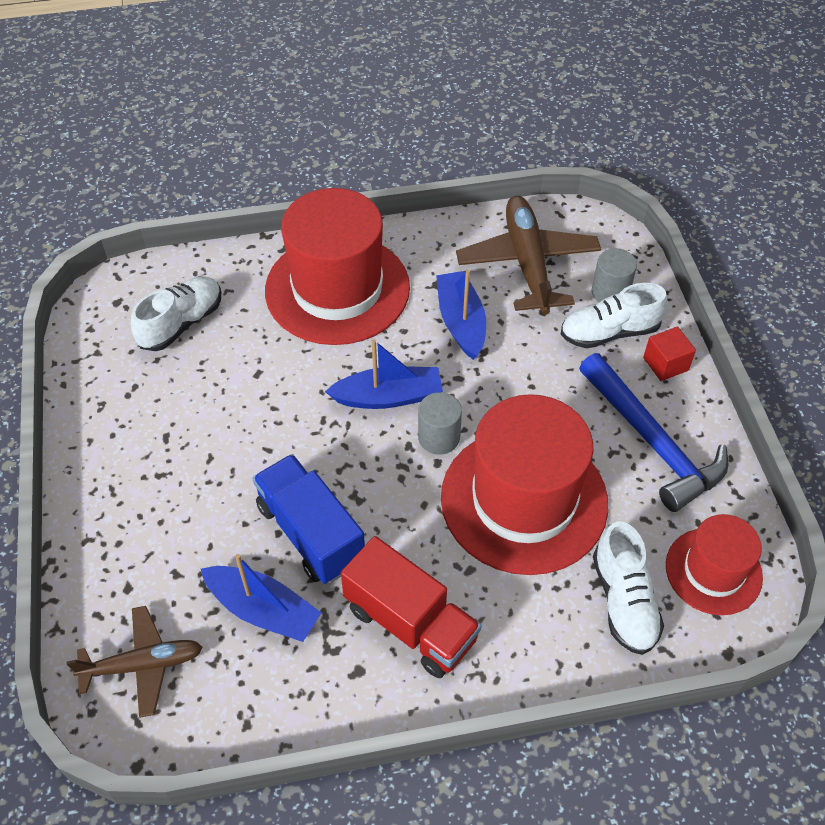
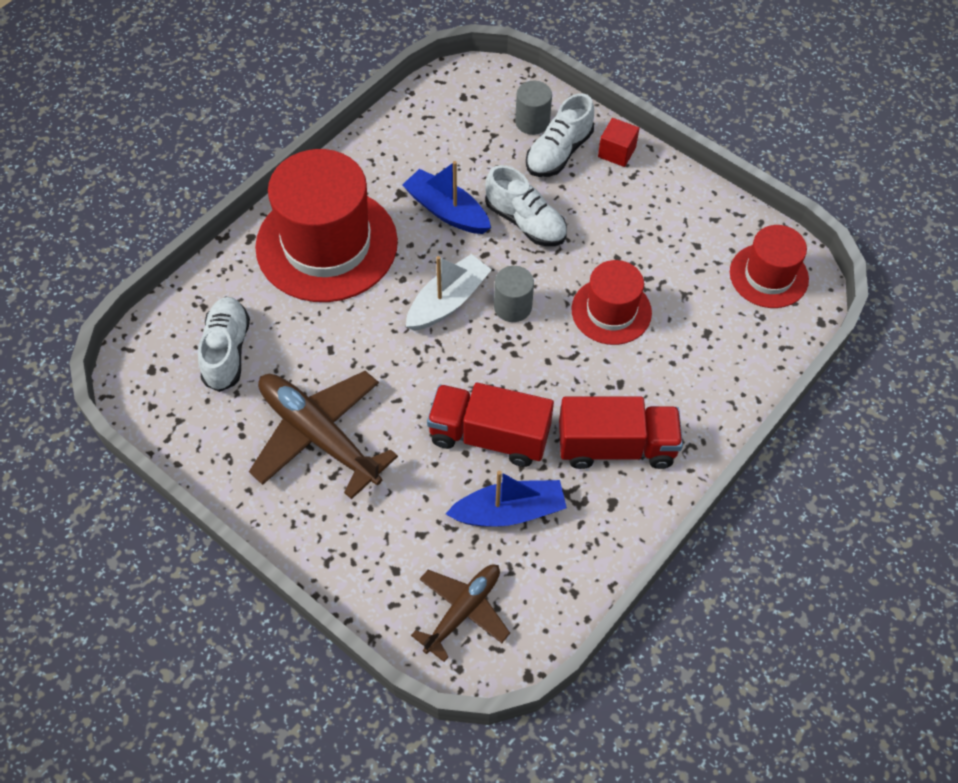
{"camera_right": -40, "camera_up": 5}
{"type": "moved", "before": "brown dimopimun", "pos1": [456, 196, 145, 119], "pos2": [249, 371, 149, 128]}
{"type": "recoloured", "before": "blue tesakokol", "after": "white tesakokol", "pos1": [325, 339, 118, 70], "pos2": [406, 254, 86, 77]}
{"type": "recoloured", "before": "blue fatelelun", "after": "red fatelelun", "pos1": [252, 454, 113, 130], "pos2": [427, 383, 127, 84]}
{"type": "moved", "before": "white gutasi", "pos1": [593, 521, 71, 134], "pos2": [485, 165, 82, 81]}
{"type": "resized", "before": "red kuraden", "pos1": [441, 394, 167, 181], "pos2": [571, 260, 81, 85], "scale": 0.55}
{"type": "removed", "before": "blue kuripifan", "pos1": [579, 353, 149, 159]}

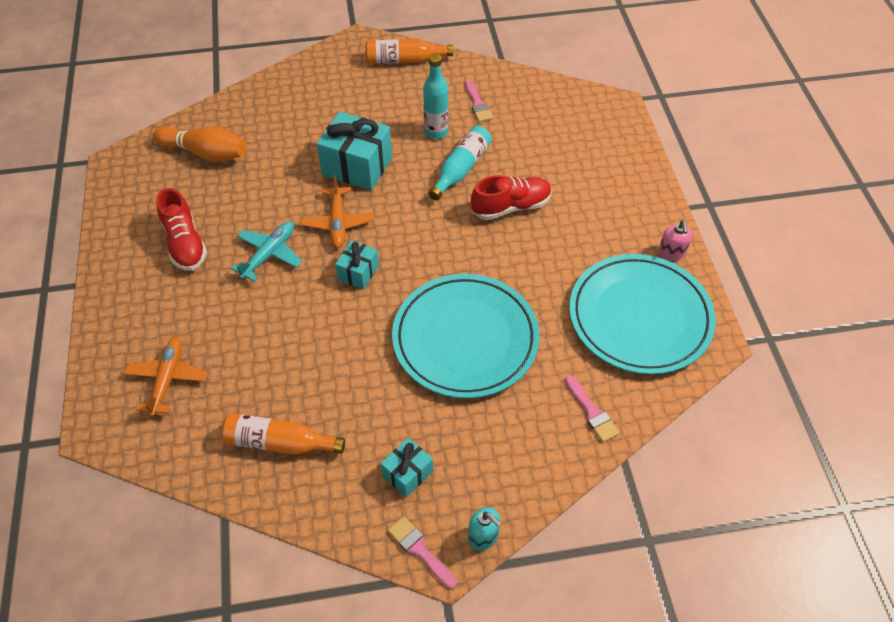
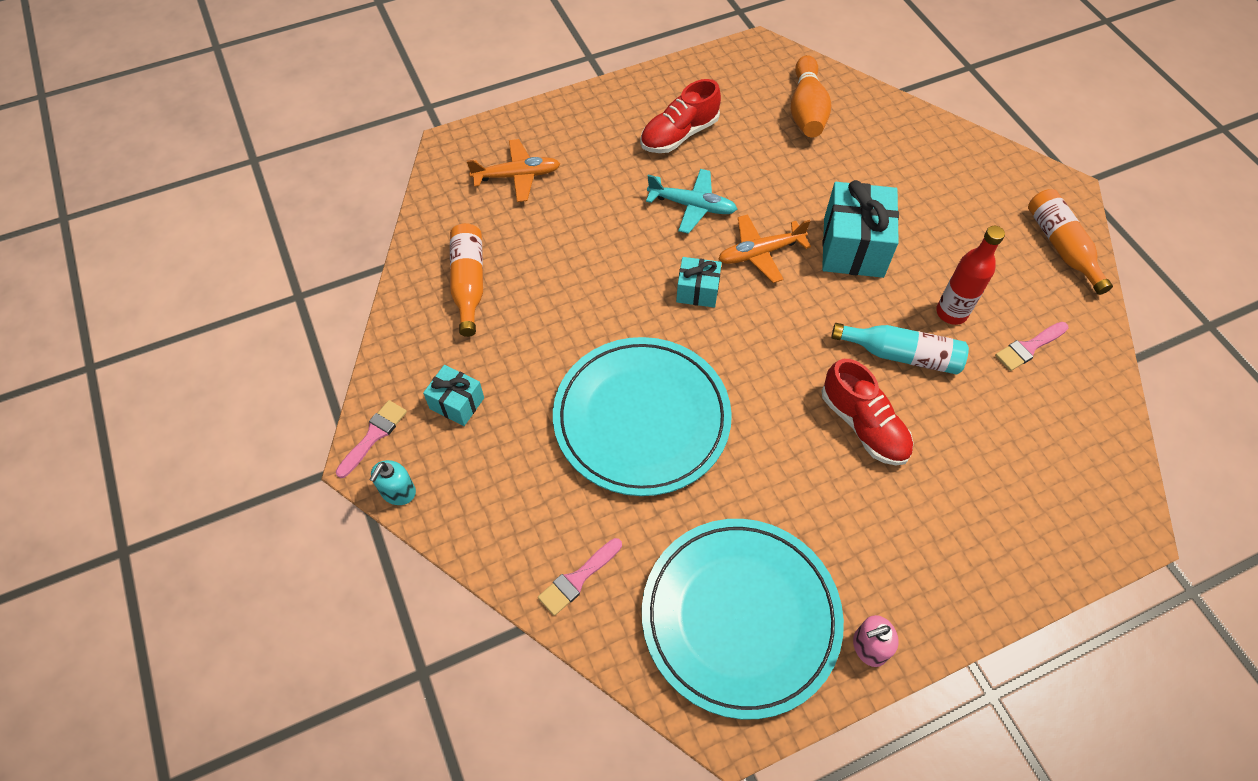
{"camera_right": 75, "camera_up": 5}
{"type": "recoloured", "before": "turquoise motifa", "after": "red motifa", "pos1": [423, 54, 26, 85], "pos2": [936, 226, 69, 99]}

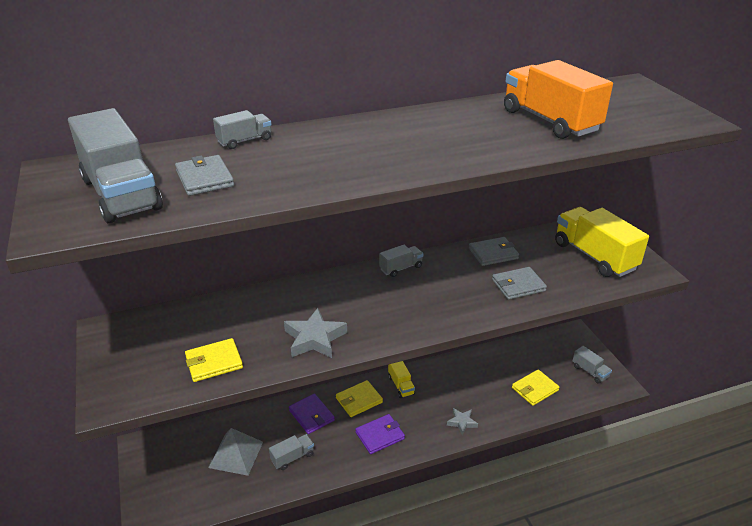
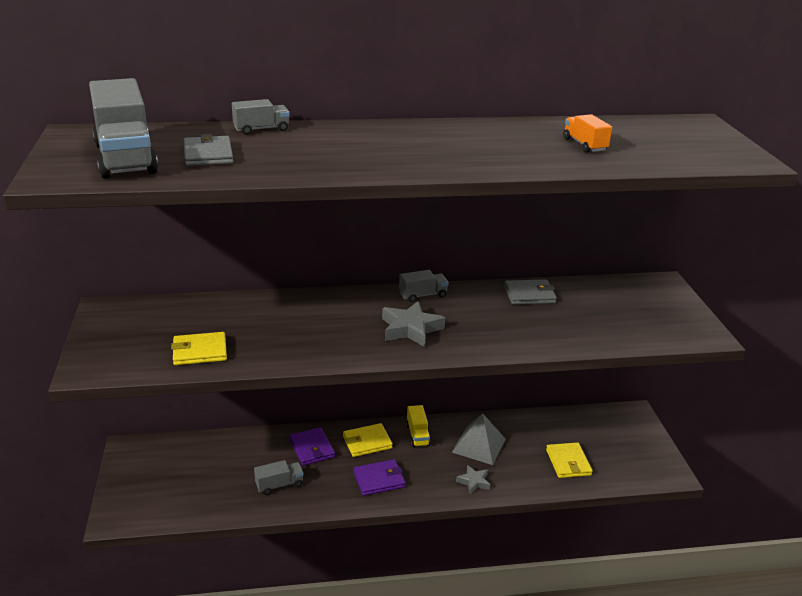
{"camera_right": 10, "camera_up": -5}
{"type": "moved", "before": "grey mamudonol", "pos1": [284, 308, 63, 50], "pos2": [382, 301, 63, 46]}
{"type": "moved", "before": "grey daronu", "pos1": [208, 428, 55, 48], "pos2": [452, 413, 54, 52]}
{"type": "turned", "before": "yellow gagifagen", "pos1": [512, 369, 47, 37], "pos2": [546, 442, 46, 36], "turn": -75}
{"type": "resized", "before": "orange fatelelun", "pos1": [504, 60, 109, 79], "pos2": [563, 114, 49, 39], "scale": 0.48}
{"type": "removed", "before": "grey gagifagen", "pos1": [492, 267, 55, 33]}
{"type": "removed", "before": "yellow fatelelun", "pos1": [555, 207, 94, 70]}
{"type": "removed", "before": "grey fatelelun", "pos1": [572, 346, 40, 38]}

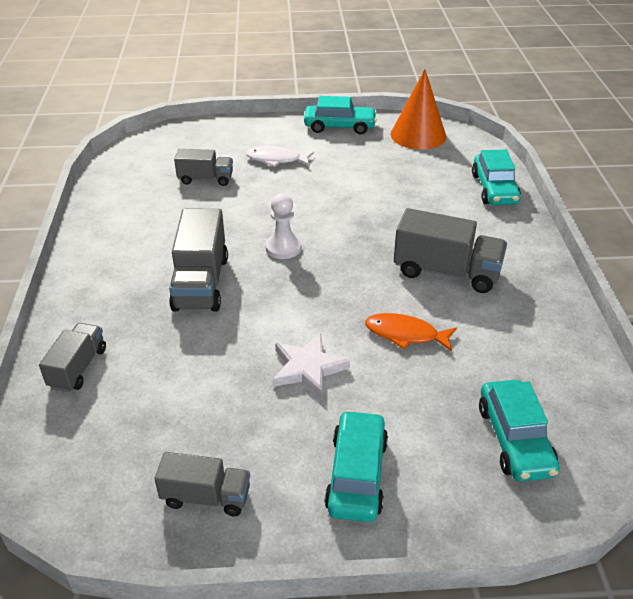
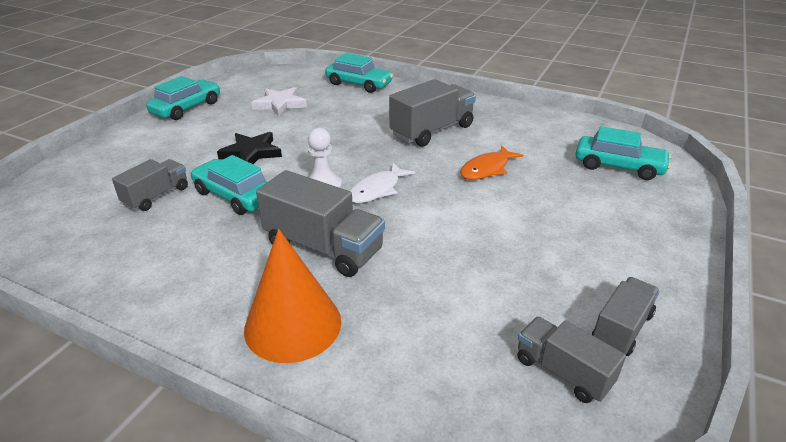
{"camera_right": -60, "camera_up": -5}
{"type": "moved", "before": "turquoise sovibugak", "pos1": [324, 410, 64, 112], "pos2": [191, 155, 76, 60]}
{"type": "added", "after": "black mamudonol", "pos2": [217, 132, 65, 32]}
{"type": "moved", "before": "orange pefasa", "pos1": [390, 69, 57, 81], "pos2": [244, 229, 97, 134]}
{"type": "moved", "before": "white mamudonol", "pos1": [273, 333, 77, 65], "pos2": [251, 87, 56, 30]}
{"type": "moved", "before": "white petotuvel", "pos1": [246, 146, 68, 21], "pos2": [350, 163, 65, 40]}
{"type": "moved", "before": "grey fatelelun", "pos1": [39, 323, 67, 69], "pos2": [517, 317, 109, 86]}

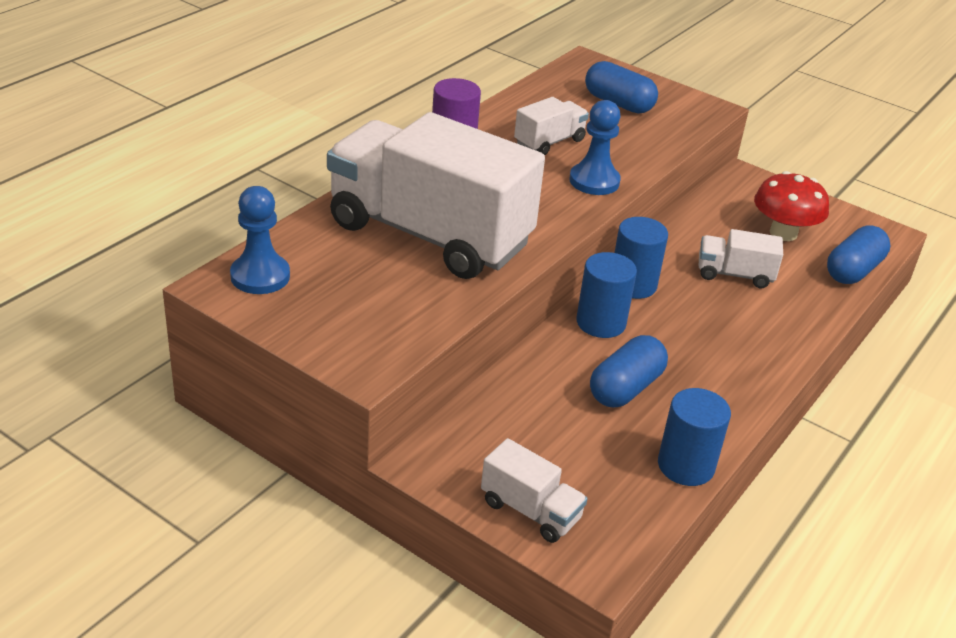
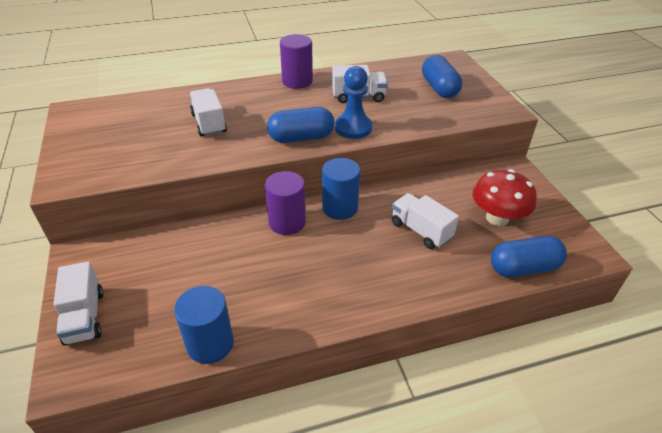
{"camera_right": 40, "camera_up": 5}
{"type": "resized", "before": "white fatelelun", "pos1": [327, 112, 218, 167], "pos2": [189, 88, 38, 49], "scale": 0.42}
{"type": "recoloured", "before": "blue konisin", "after": "purple konisin", "pos1": [576, 252, 61, 86], "pos2": [265, 171, 41, 64]}
{"type": "moved", "before": "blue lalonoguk", "pos1": [590, 335, 78, 72], "pos2": [267, 107, 68, 36]}
{"type": "removed", "before": "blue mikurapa", "pos1": [230, 186, 60, 108]}

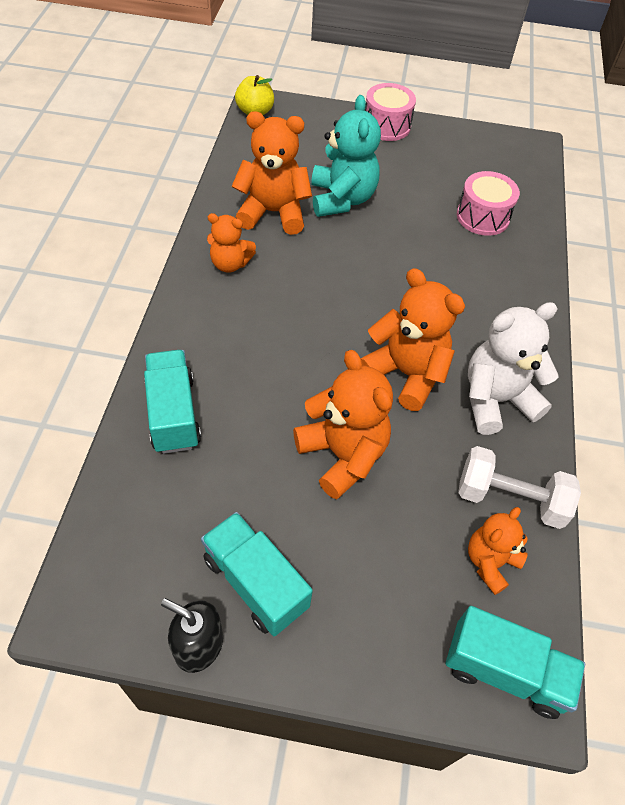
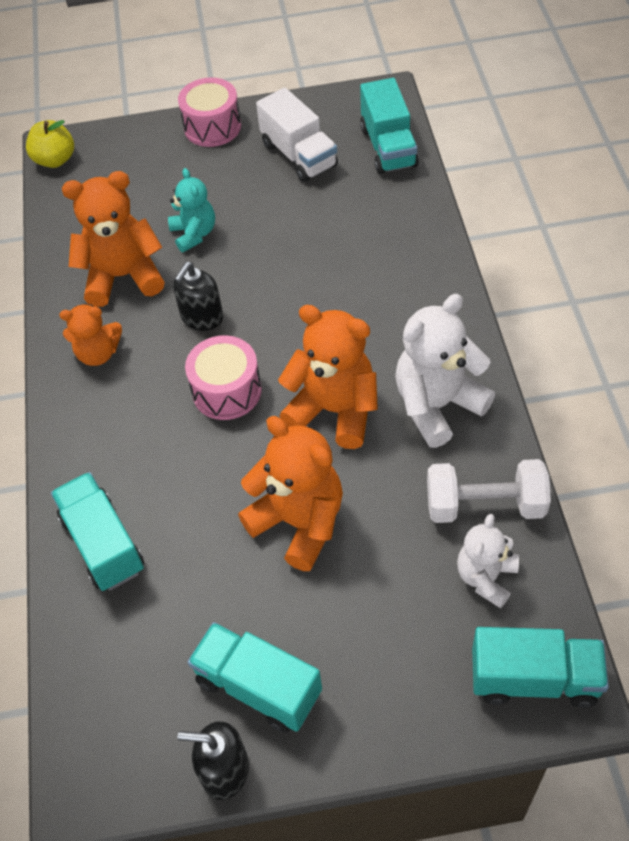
{"camera_right": -10, "camera_up": 0}
{"type": "resized", "before": "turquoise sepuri", "pos1": [311, 95, 70, 122], "pos2": [168, 168, 47, 84], "scale": 0.61}
{"type": "added", "after": "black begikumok", "pos2": [173, 262, 51, 69]}
{"type": "moved", "before": "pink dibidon", "pos1": [457, 171, 63, 65], "pos2": [185, 335, 77, 85]}
{"type": "added", "after": "white fatelelun", "pos2": [256, 88, 82, 94]}
{"type": "added", "after": "turquoise fatelelun", "pos2": [360, 78, 59, 96]}
{"type": "recoloured", "before": "orange sepuri", "after": "white sepuri", "pos1": [468, 507, 60, 88], "pos2": [457, 514, 62, 94]}

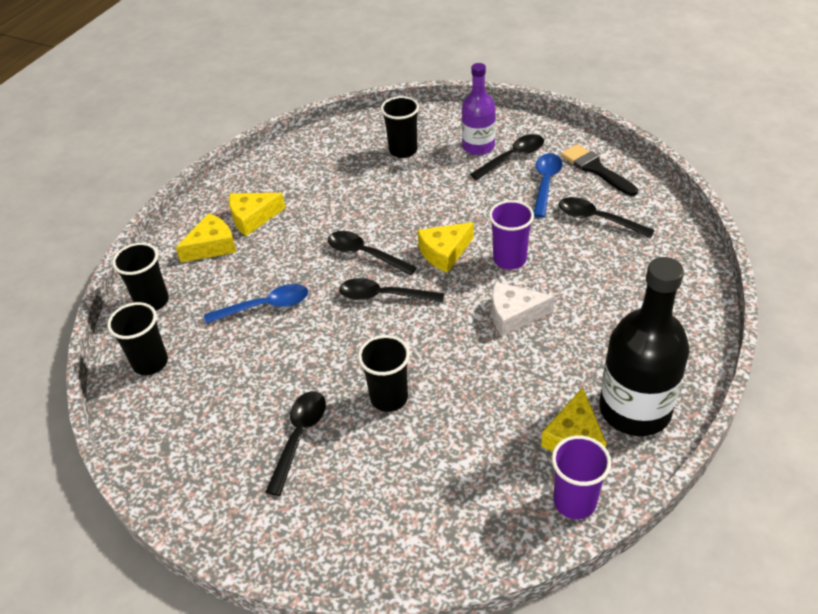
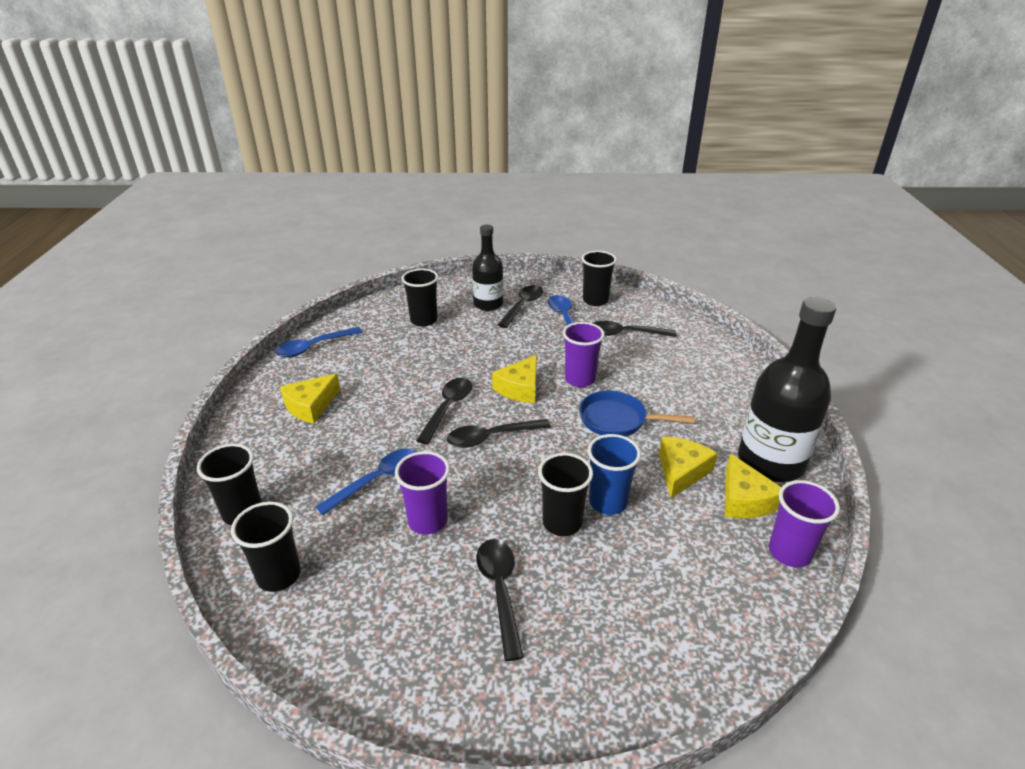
{"camera_right": -30, "camera_up": -10}
{"type": "added", "after": "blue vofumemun", "pos2": [275, 327, 88, 30]}
{"type": "added", "after": "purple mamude", "pos2": [395, 451, 55, 83]}
{"type": "turned", "before": "black vofumemun", "pos1": [328, 231, 89, 45], "pos2": [416, 378, 56, 66], "turn": 105}
{"type": "recoloured", "before": "purple motifa", "after": "black motifa", "pos1": [462, 63, 34, 92], "pos2": [472, 225, 31, 86]}
{"type": "replaced", "before": "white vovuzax", "after": "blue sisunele", "pos1": [492, 282, 63, 55], "pos2": [579, 391, 116, 45]}
{"type": "replaced", "before": "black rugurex", "after": "black mamude", "pos1": [561, 144, 77, 52], "pos2": [582, 251, 35, 55]}
{"type": "added", "after": "blue mamude", "pos2": [588, 434, 53, 81]}
{"type": "moved", "before": "yellow vovuzax", "pos1": [176, 213, 61, 49], "pos2": [659, 437, 59, 62]}

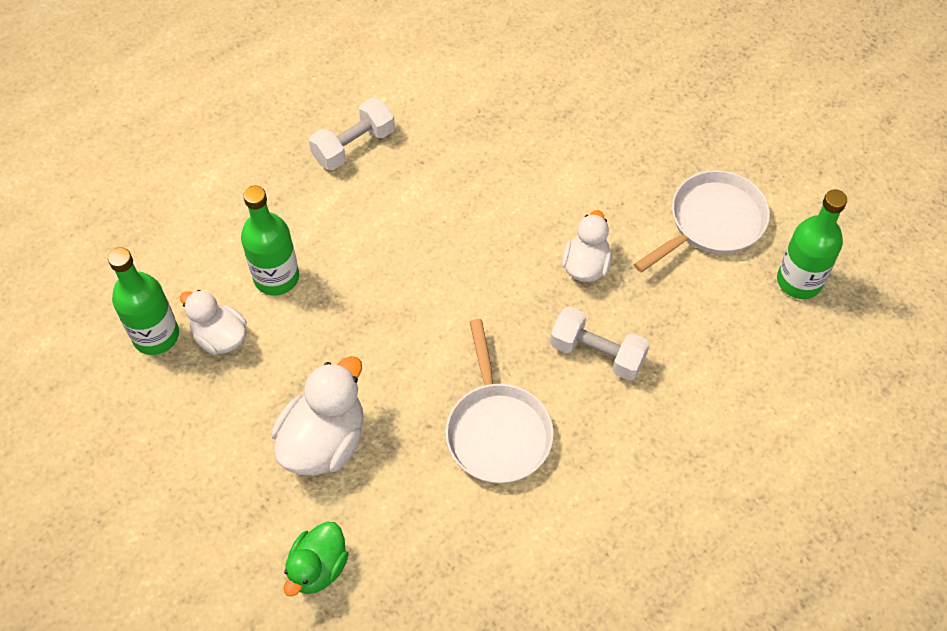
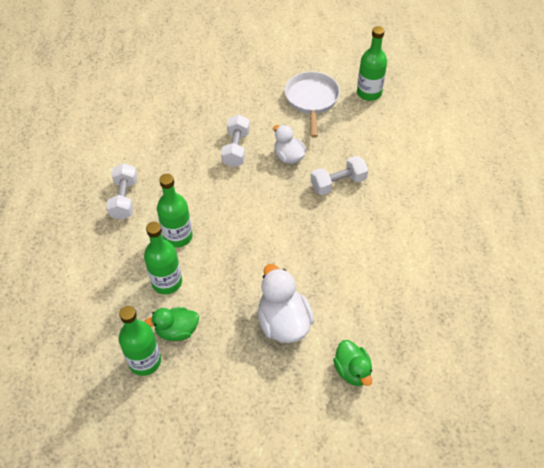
{"camera_right": -50, "camera_up": -5}
{"type": "recoloured", "before": "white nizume", "after": "green nizume", "pos1": [180, 290, 67, 65], "pos2": [144, 307, 55, 34]}
{"type": "added", "after": "green motifa", "pos2": [157, 174, 36, 74]}
{"type": "added", "after": "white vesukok", "pos2": [221, 115, 29, 52]}
{"type": "removed", "before": "white sisunele", "pos1": [445, 319, 109, 165]}

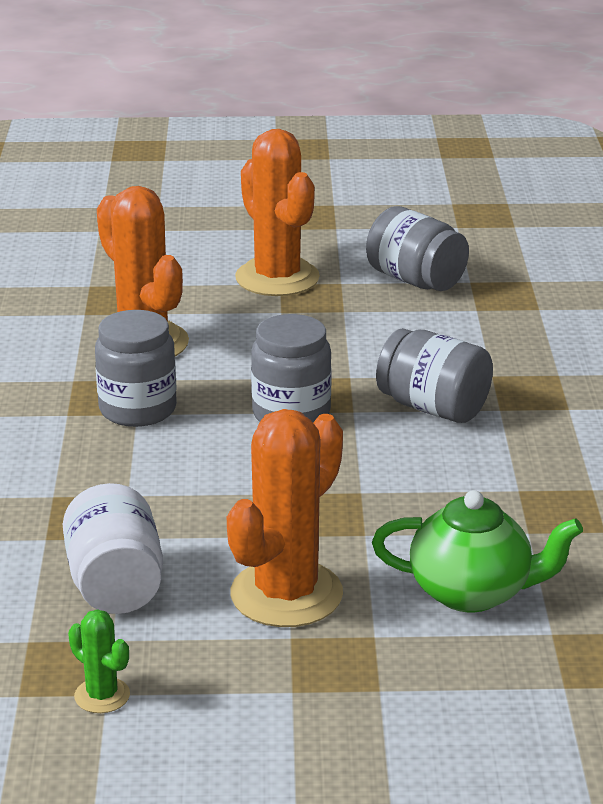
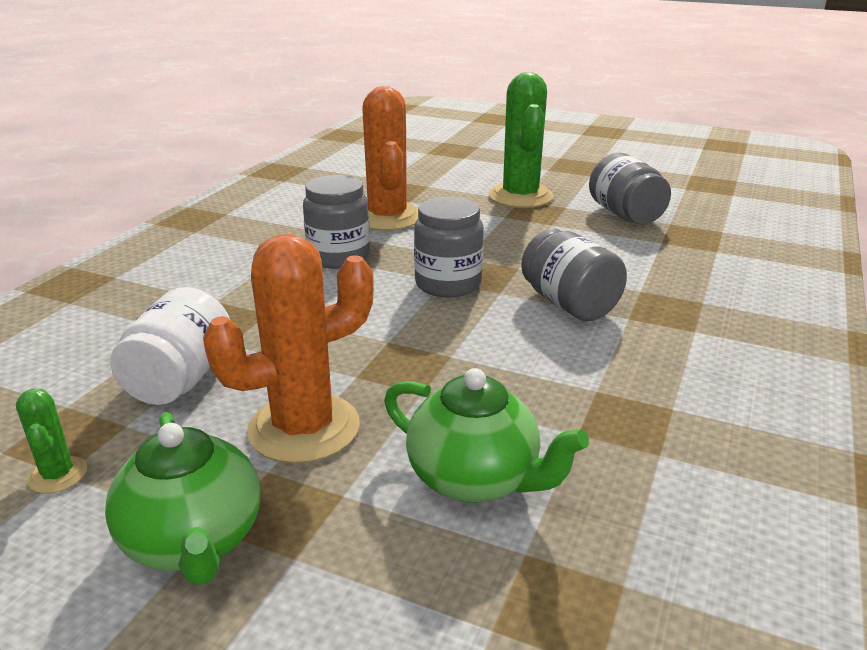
{"camera_right": 25, "camera_up": 0}
{"type": "added", "after": "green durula", "pos2": [105, 412, 156, 173]}
{"type": "recoloured", "before": "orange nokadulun", "after": "green nokadulun", "pos1": [235, 129, 85, 167], "pos2": [488, 72, 66, 136]}

